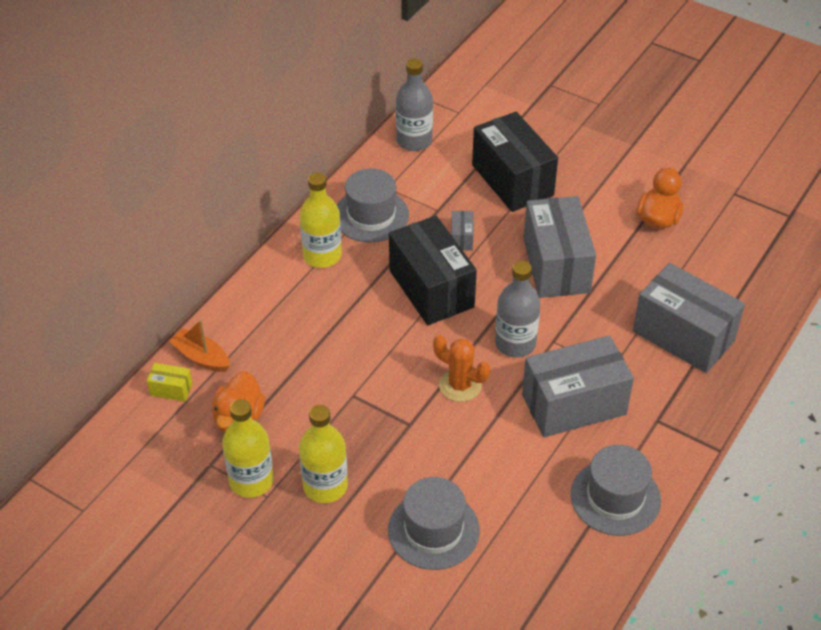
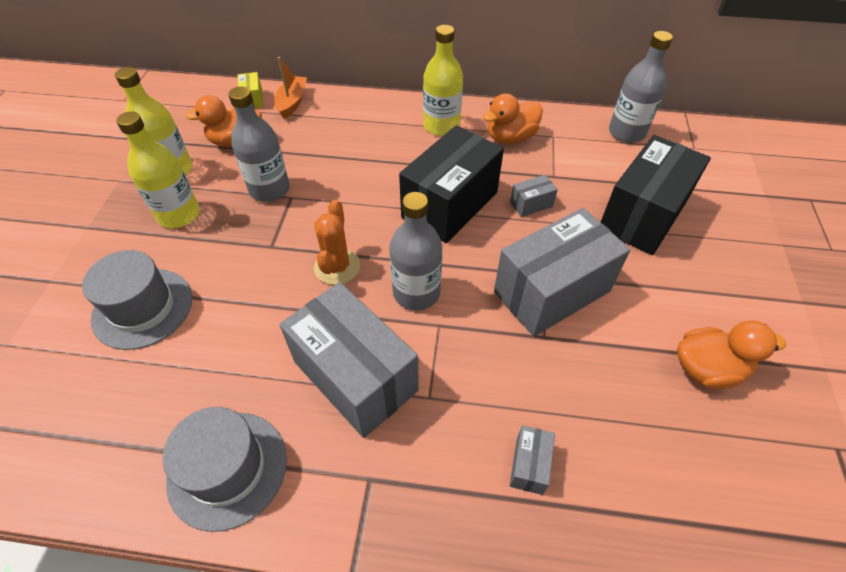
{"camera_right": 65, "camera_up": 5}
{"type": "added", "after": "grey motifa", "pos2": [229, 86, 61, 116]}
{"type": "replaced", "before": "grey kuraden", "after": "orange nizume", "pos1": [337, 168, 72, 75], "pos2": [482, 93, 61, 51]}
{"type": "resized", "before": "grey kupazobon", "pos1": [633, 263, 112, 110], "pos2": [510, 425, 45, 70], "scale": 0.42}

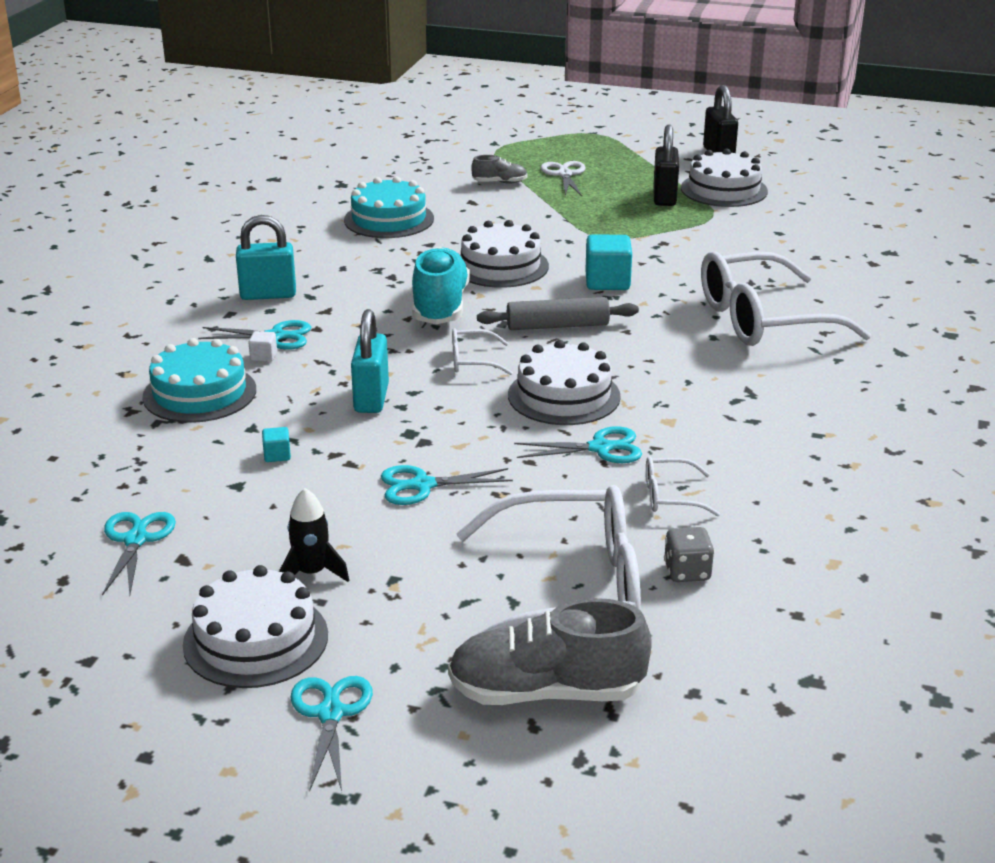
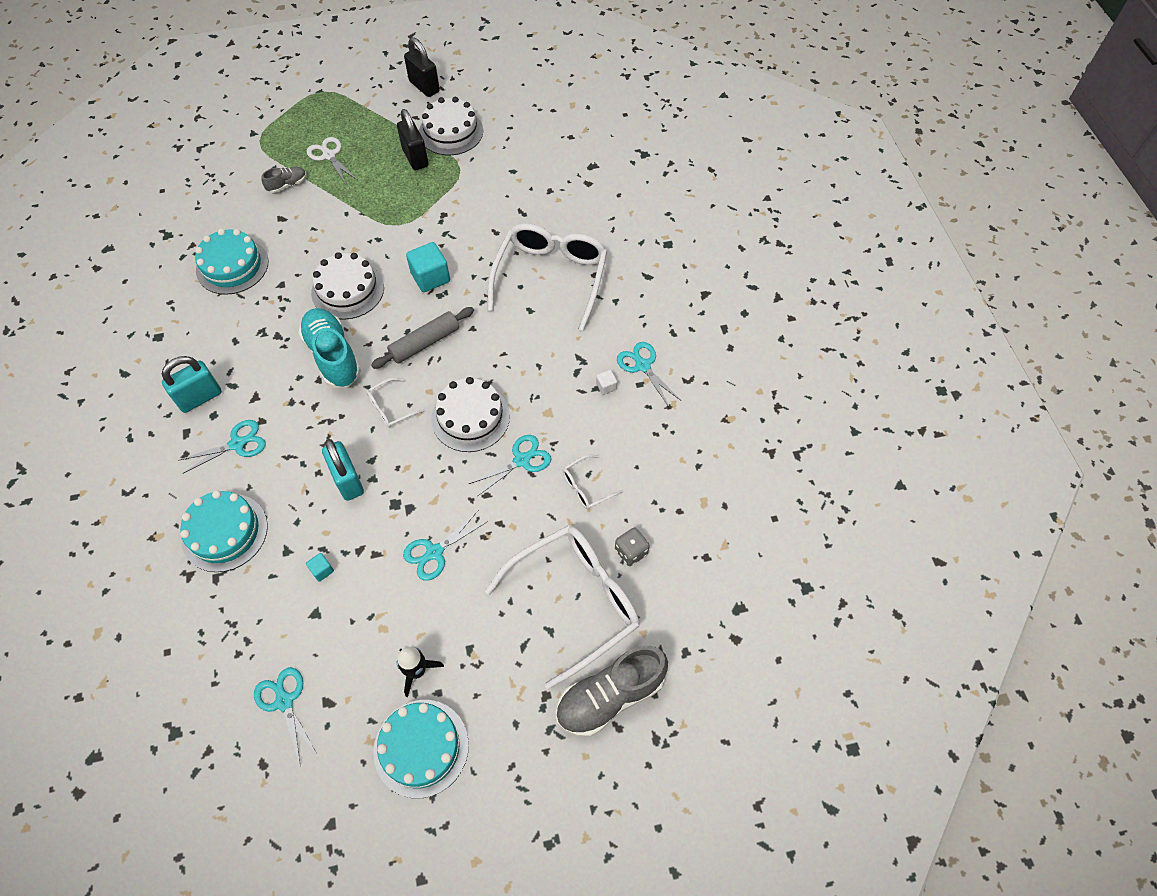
{"camera_right": -30, "camera_up": 30}
{"type": "recoloured", "before": "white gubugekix", "after": "turquoise gubugekix", "pos1": [183, 565, 145, 123], "pos2": [373, 700, 96, 98]}
{"type": "turned", "before": "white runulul", "pos1": [701, 251, 170, 95], "pos2": [488, 223, 119, 108], "turn": 150}
{"type": "moved", "before": "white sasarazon", "pos1": [248, 331, 29, 31], "pos2": [596, 370, 21, 25]}
{"type": "moved", "before": "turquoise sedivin", "pos1": [290, 676, 83, 116], "pos2": [617, 342, 64, 65]}

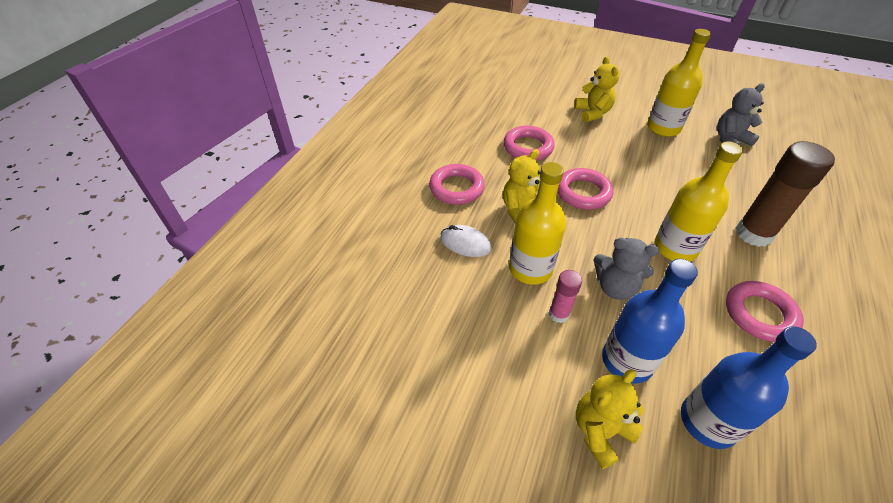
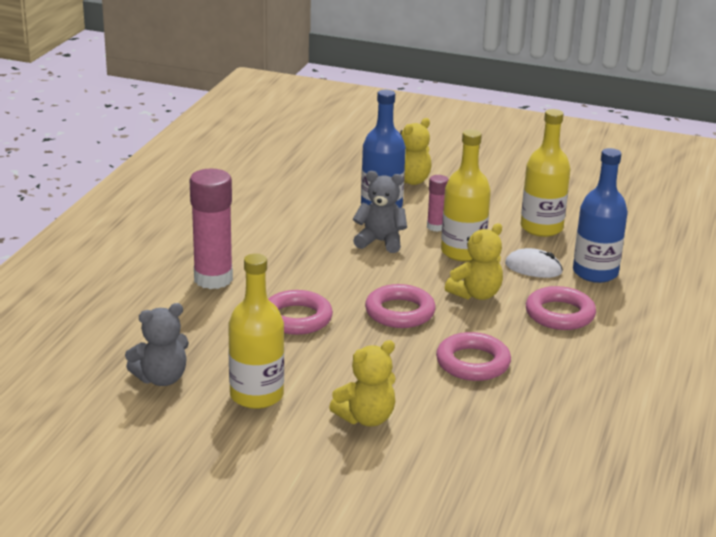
{"camera_right": 175, "camera_up": -20}
{"type": "recoloured", "before": "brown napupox", "after": "pink napupox", "pos1": [736, 141, 99, 106], "pos2": [190, 169, 43, 120]}
{"type": "moved", "before": "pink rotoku", "pos1": [726, 281, 78, 61], "pos2": [268, 290, 65, 45]}
{"type": "turned", "before": "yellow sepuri", "pos1": [574, 56, 45, 66], "pos2": [329, 340, 67, 87], "turn": -105}
{"type": "moved", "before": "yellow motifa", "pos1": [655, 141, 88, 120], "pos2": [521, 109, 50, 128]}
{"type": "moved", "before": "blue motifa", "pos1": [681, 326, 136, 123], "pos2": [573, 148, 55, 135]}

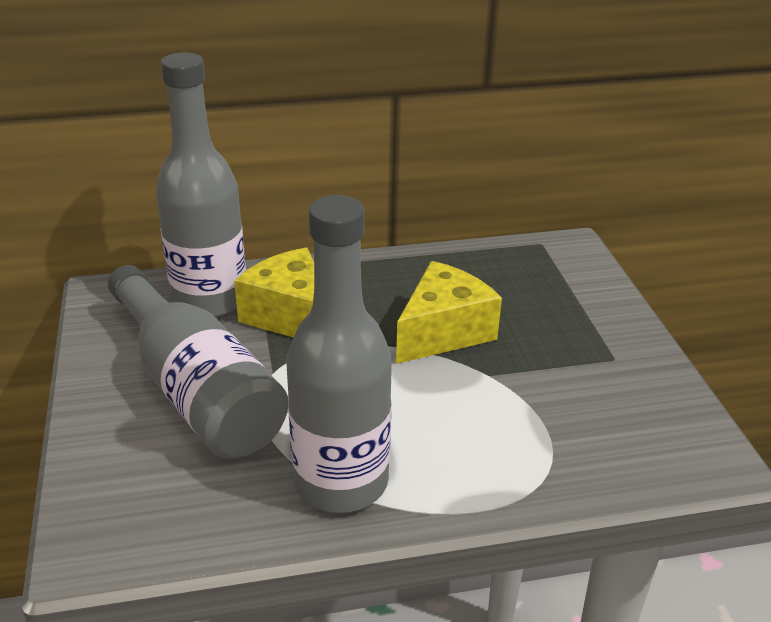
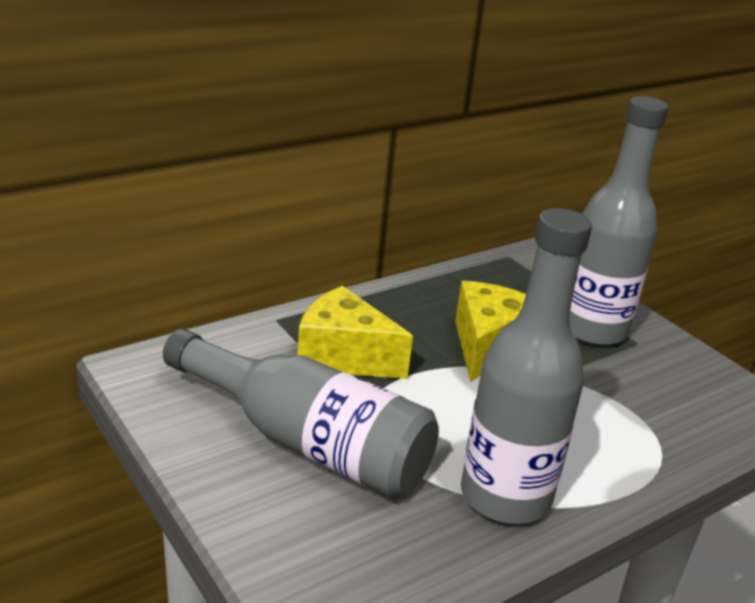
{"camera_right": -25, "camera_up": -5}
{"type": "moved", "before": "grey motifa", "pos1": [156, 53, 90, 264], "pos2": [570, 96, 99, 250]}

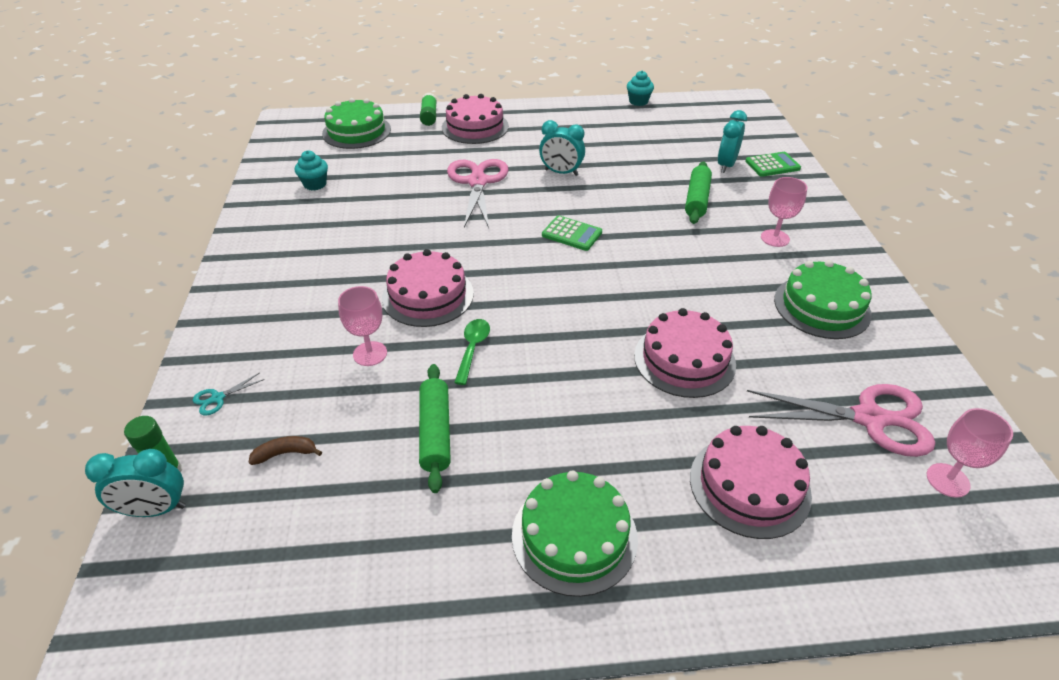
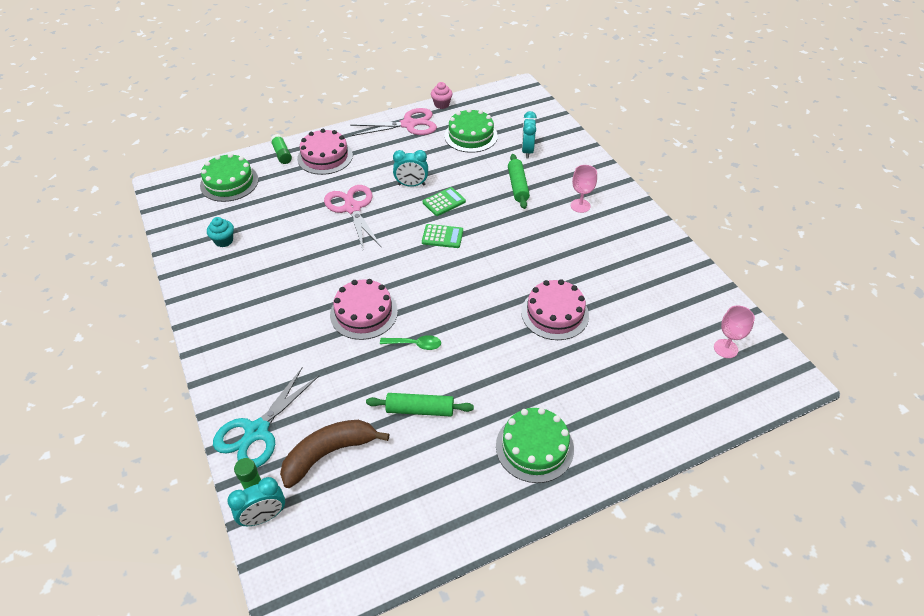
{"camera_right": -20, "camera_up": 5}
{"type": "resized", "before": "turquoise sedivin", "pos1": [193, 373, 72, 43], "pos2": [213, 367, 106, 101], "scale": 2.49}
{"type": "resized", "before": "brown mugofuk", "pos1": [249, 436, 73, 29], "pos2": [280, 420, 109, 68], "scale": 2.31}
{"type": "moved", "before": "pink sedivin", "pos1": [747, 384, 188, 73], "pos2": [350, 108, 87, 28]}
{"type": "turned", "before": "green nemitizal", "pos1": [419, 364, 32, 129], "pos2": [366, 393, 108, 23], "turn": -60}
{"type": "turned", "before": "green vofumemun", "pos1": [454, 319, 36, 66], "pos2": [380, 335, 61, 15], "turn": 105}
{"type": "moved", "before": "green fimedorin", "pos1": [745, 152, 56, 25], "pos2": [423, 187, 43, 29]}
{"type": "recoloured", "before": "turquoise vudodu", "after": "pink vudodu", "pos1": [627, 71, 27, 35], "pos2": [431, 82, 22, 27]}
{"type": "moved", "before": "green gubugekix", "pos1": [774, 260, 98, 79], "pos2": [444, 108, 54, 45]}
{"type": "removed", "before": "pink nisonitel", "pos1": [338, 286, 49, 80]}
{"type": "removed", "before": "pink gubugekix", "pos1": [690, 426, 122, 113]}

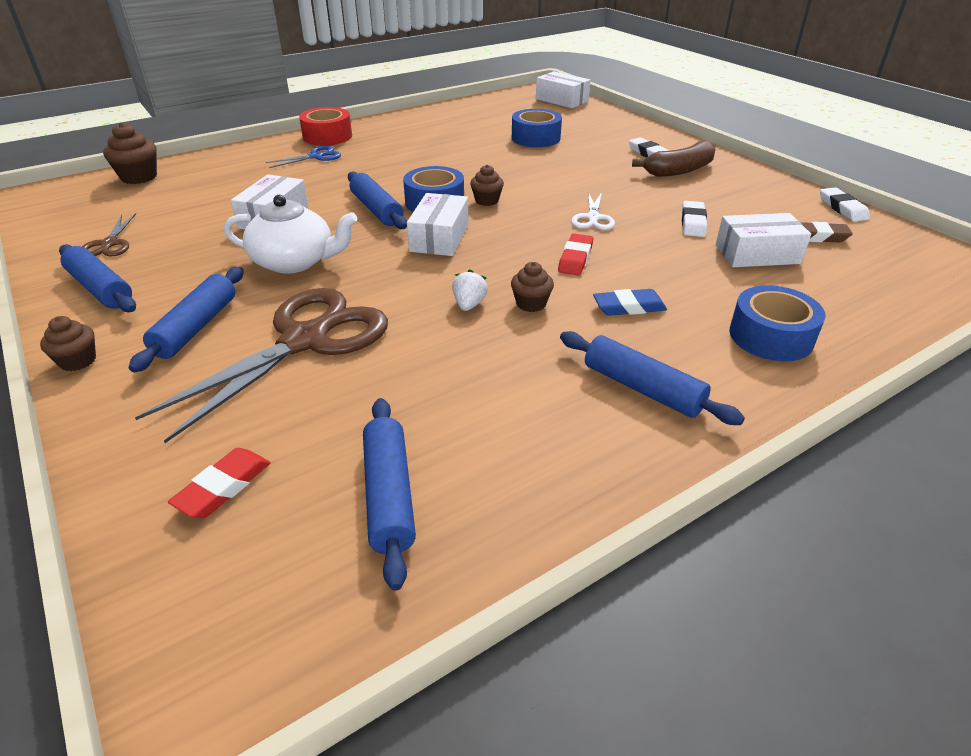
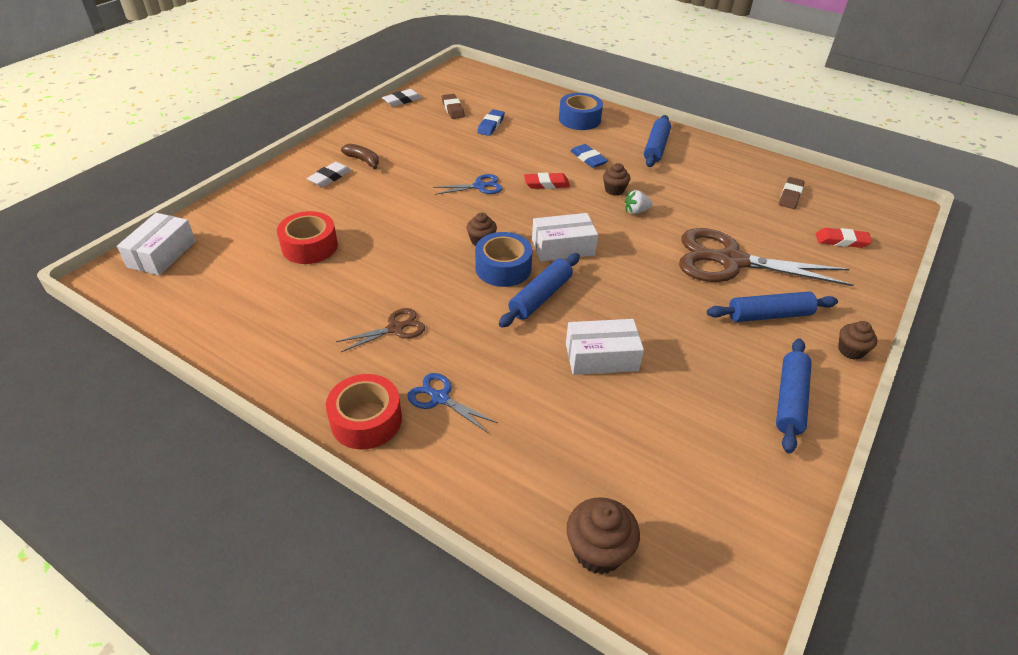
{"camera_right": -115, "camera_up": 5}
{"type": "recoloured", "before": "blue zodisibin", "after": "red zodisibin", "pos1": [512, 109, 50, 38], "pos2": [277, 211, 61, 53]}
{"type": "moved", "before": "brown sedivin", "pos1": [82, 213, 54, 43], "pos2": [336, 308, 89, 44]}
{"type": "resized", "before": "brown mugofuk", "pos1": [632, 141, 84, 36], "pos2": [341, 144, 38, 25], "scale": 0.63}
{"type": "recoloured", "before": "white sedivin", "after": "blue sedivin", "pos1": [571, 192, 44, 38], "pos2": [433, 174, 70, 21]}
{"type": "replaced", "before": "white kupazobon", "after": "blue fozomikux", "pos1": [716, 213, 95, 54], "pos2": [477, 109, 28, 27]}
{"type": "replaced", "before": "blue nemitizal", "after": "brown fozomikux", "pos1": [363, 398, 53, 192], "pos2": [779, 177, 25, 32]}
{"type": "removed", "before": "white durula", "pos1": [224, 195, 134, 78]}
{"type": "removed", "before": "white fozomikux", "pos1": [682, 201, 25, 36]}

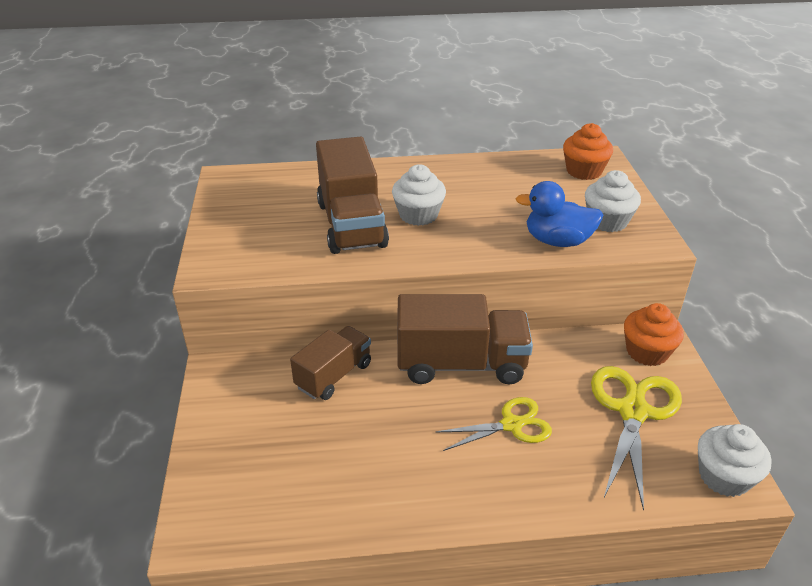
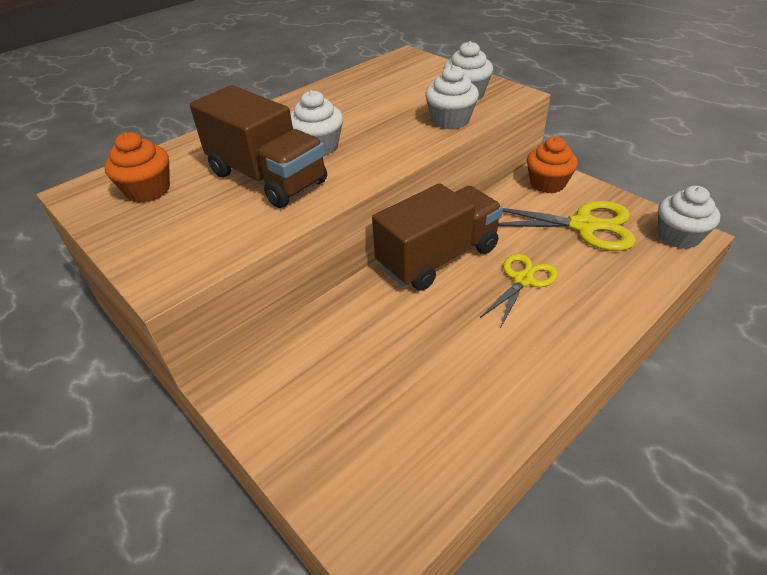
{"camera_right": -35, "camera_up": 5}
{"type": "moved", "before": "orange vudodu", "pos1": [563, 123, 50, 57], "pos2": [104, 132, 66, 71]}
{"type": "replaced", "before": "blue nizume", "after": "white vudodu", "pos1": [516, 181, 87, 66], "pos2": [425, 65, 54, 64]}
{"type": "turned", "before": "yellow sedivin", "pos1": [591, 366, 91, 145], "pos2": [498, 201, 138, 50], "turn": 120}
{"type": "removed", "before": "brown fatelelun", "pos1": [290, 326, 81, 74]}

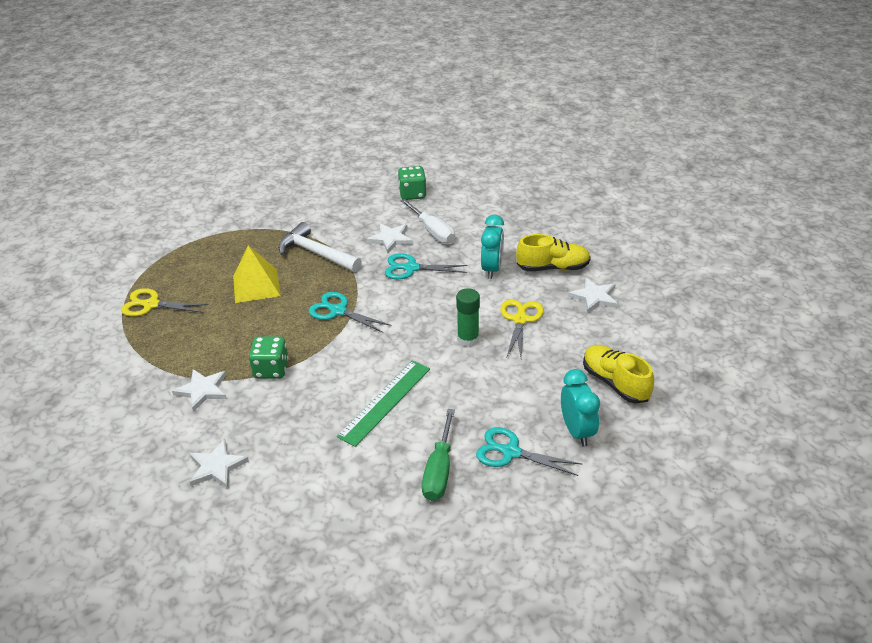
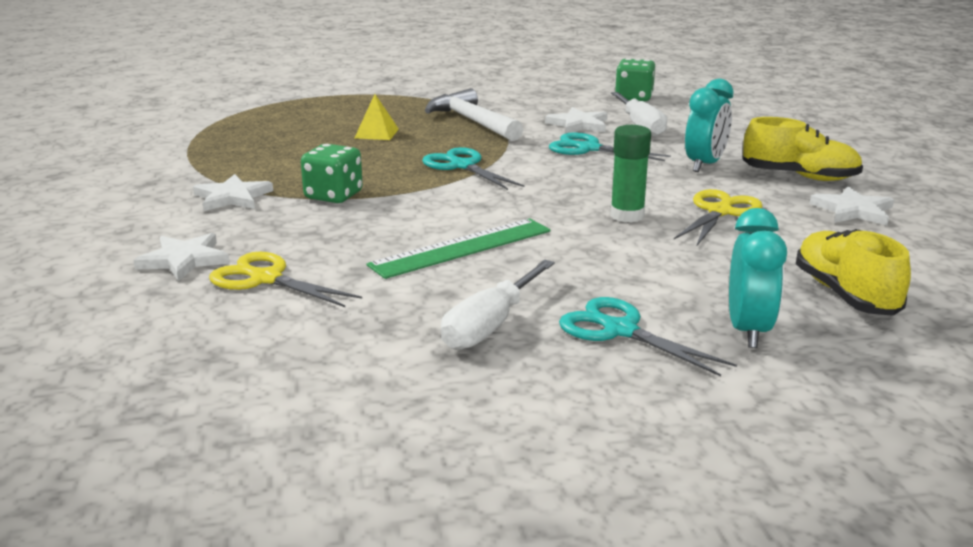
{"camera_right": 20, "camera_up": -15}
{"type": "moved", "before": "yellow sedivin", "pos1": [121, 288, 88, 29], "pos2": [209, 252, 153, 55]}
{"type": "resized", "before": "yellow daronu", "pos1": [233, 245, 48, 58], "pos2": [355, 94, 44, 46], "scale": 0.6}
{"type": "recoloured", "before": "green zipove", "after": "white zipove", "pos1": [422, 409, 33, 92], "pos2": [441, 259, 114, 91]}

